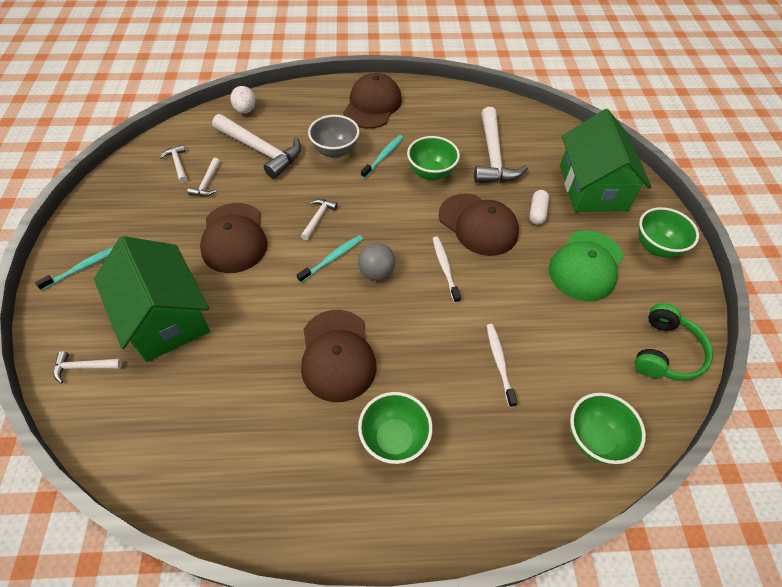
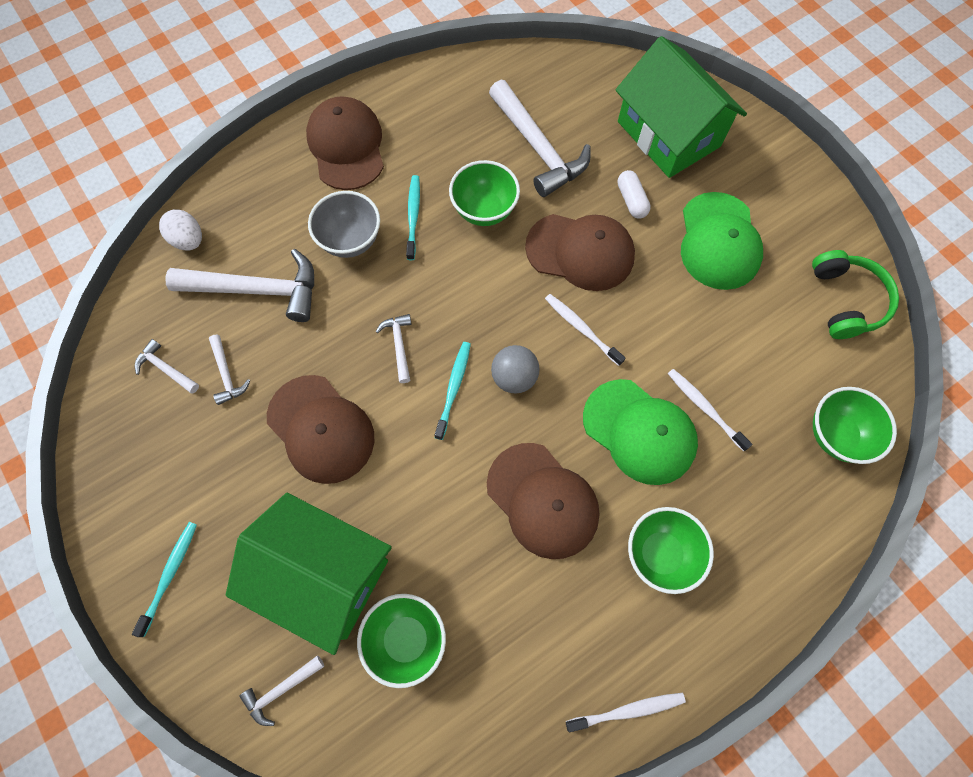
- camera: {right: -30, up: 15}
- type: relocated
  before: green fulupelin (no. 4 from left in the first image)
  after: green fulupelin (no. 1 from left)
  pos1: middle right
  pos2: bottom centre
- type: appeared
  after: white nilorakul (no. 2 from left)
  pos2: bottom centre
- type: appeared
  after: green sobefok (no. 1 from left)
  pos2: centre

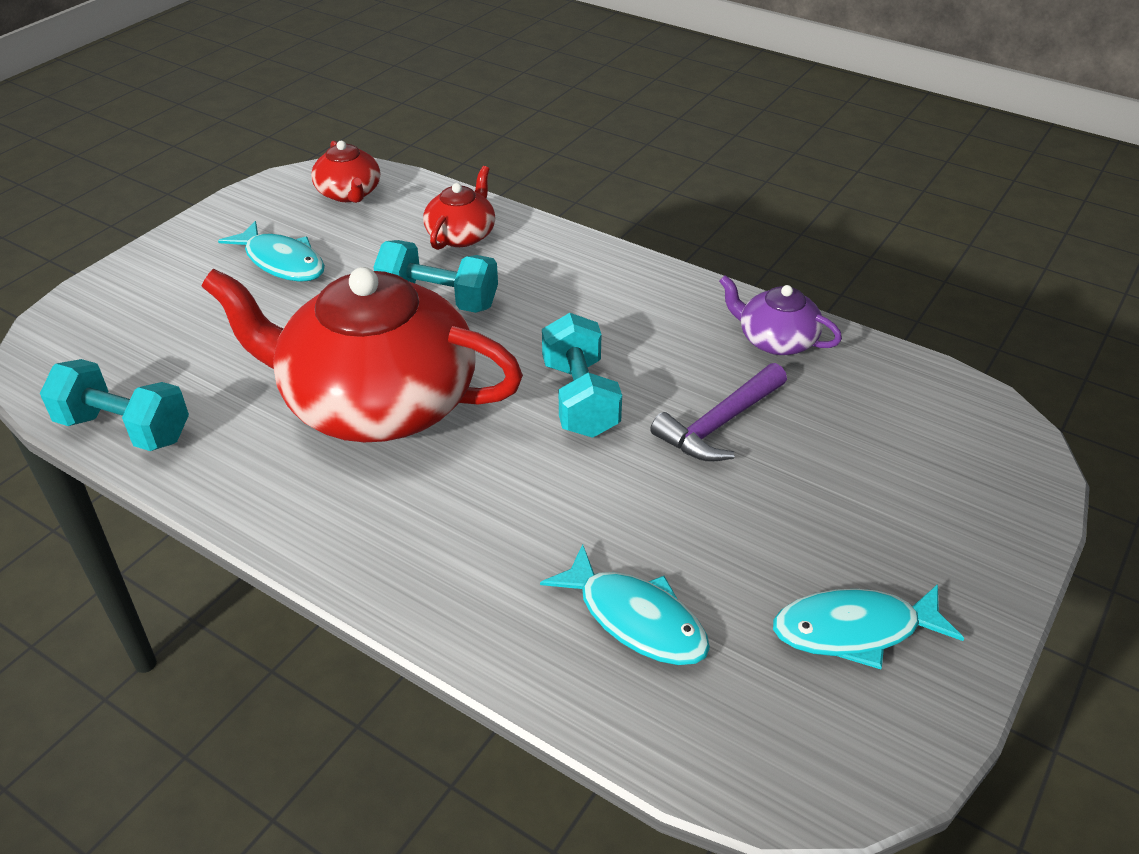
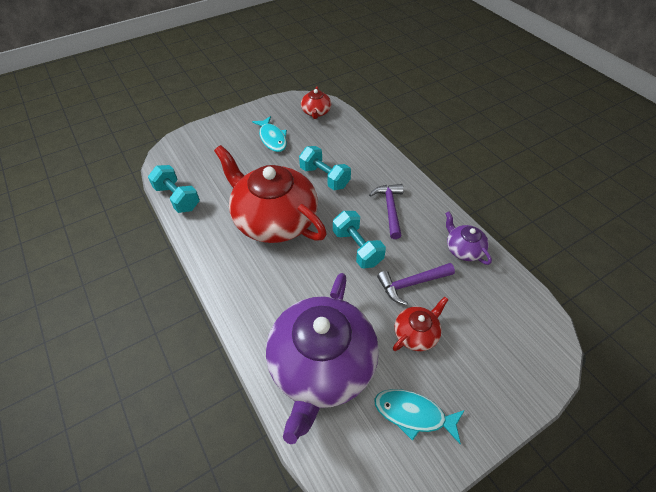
- camera: {right: 25, up: 10}
- type: exchanged
  before: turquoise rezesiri (no. 2 from left)
  after: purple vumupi (no. 1 from left)
  pos1: bottom centre
  pos2: bottom centre
- type: spun
  before: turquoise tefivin (no. 3 from left)
  pos1: centre
  pos2: centre
  turn: -45
- type: appeared
  after: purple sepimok (no. 1 from left)
  pos2: centre
- type: relocated
  before: red vumupi (no. 3 from left)
  pos1: top centre
  pos2: centre

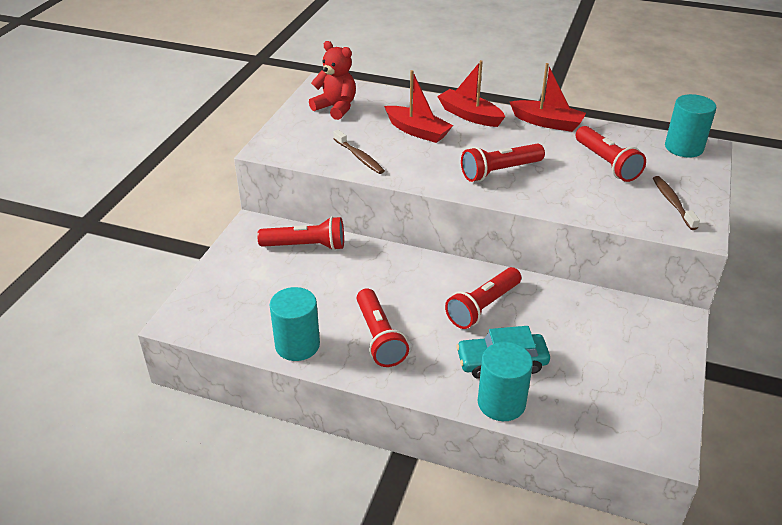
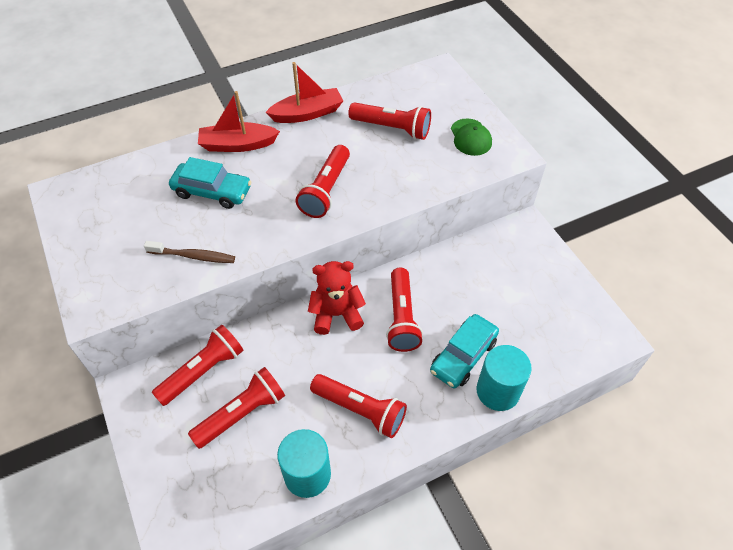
- camera: {right: -45, up: 15}
- type: exchanged
  before: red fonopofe (no. 1 from left)
  after: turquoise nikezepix (no. 1 from left)
  pos1: top centre
  pos2: top left
- type: appeared
  after: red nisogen (no. 2 from left)
  pos2: bottom left
- type: relocated
  before: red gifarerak
  pos1: top centre
  pos2: centre
- type: exchanged
  before: brown nilorakul (no. 2 from left)
  after: green sobefok
  pos1: middle right
  pos2: top centre
- type: missing
  before: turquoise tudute (no. 3 from left)
  pos1: top right

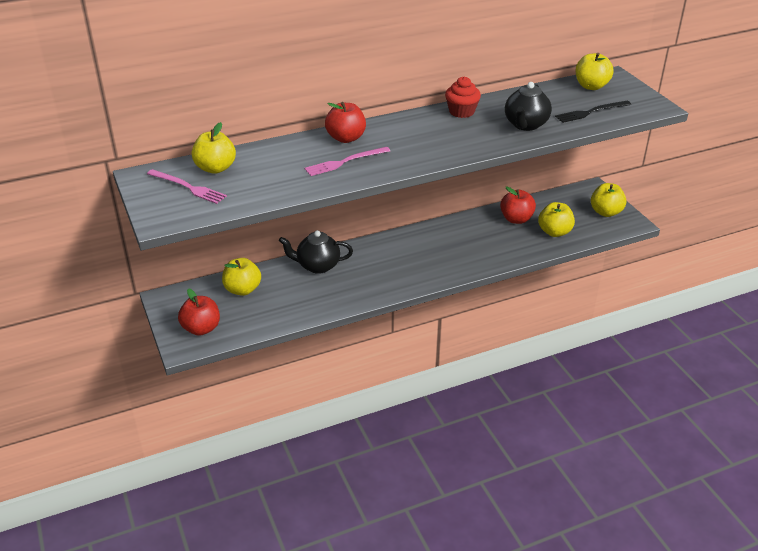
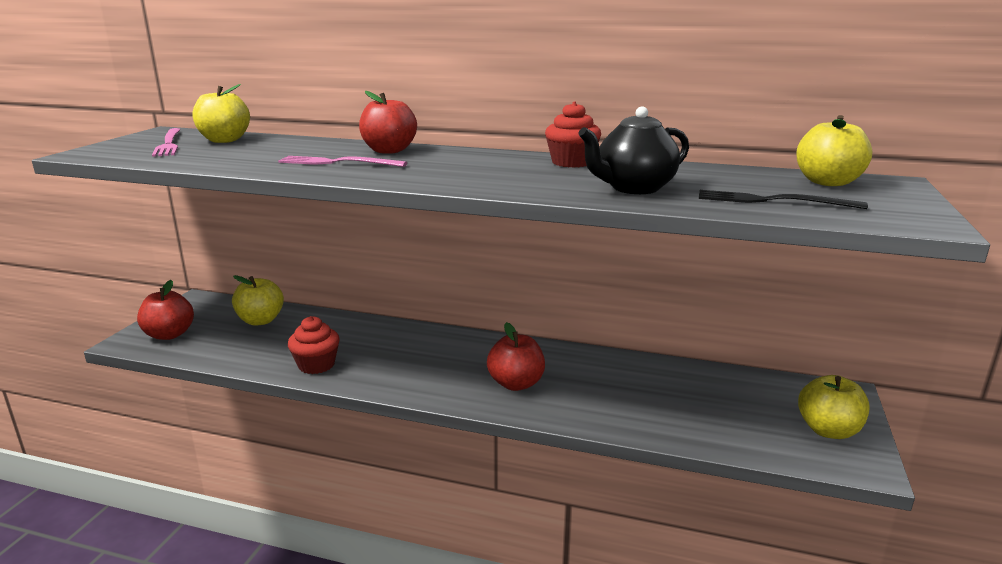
- camera: {right: 40, up: -15}
- type: appeared
  after: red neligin (no. 1 from left)
  pos2: middle left
- type: relocated
  before: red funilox (no. 3 from left)
  pos1: middle right
  pos2: centre
- type: missing
  before: black vumupi (no. 1 from left)
  pos1: centre
- type: missing
  before: yellow funilox (no. 3 from left)
  pos1: middle right

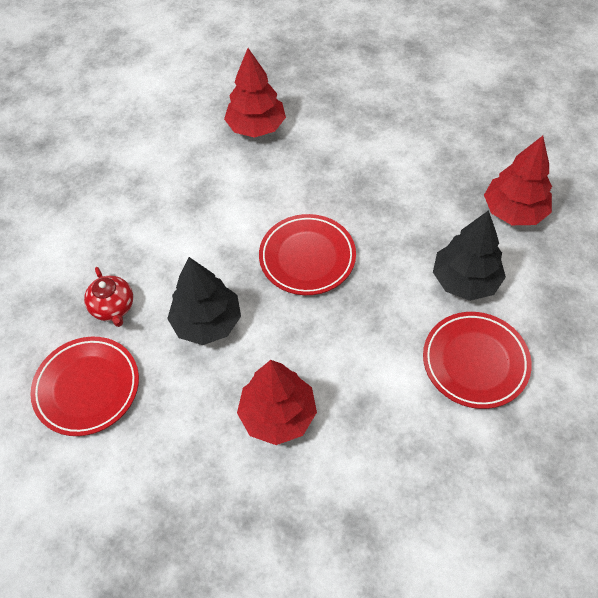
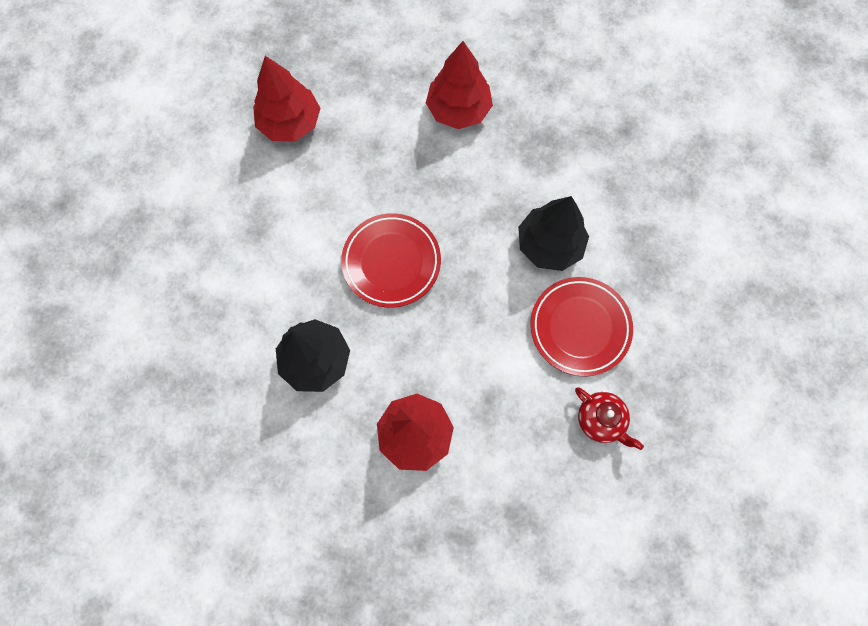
- camera: {right: -20, up: 15}
- type: relocated
  before: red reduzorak (no. 3 from left)
  pos1: top right
  pos2: top centre
- type: relocated
  before: red vumupi
  pos1: middle left
  pos2: bottom right
- type: missing
  before: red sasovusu (no. 1 from left)
  pos1: middle left

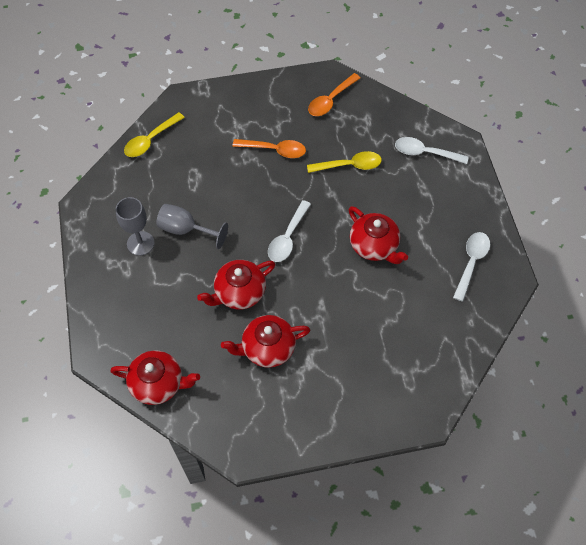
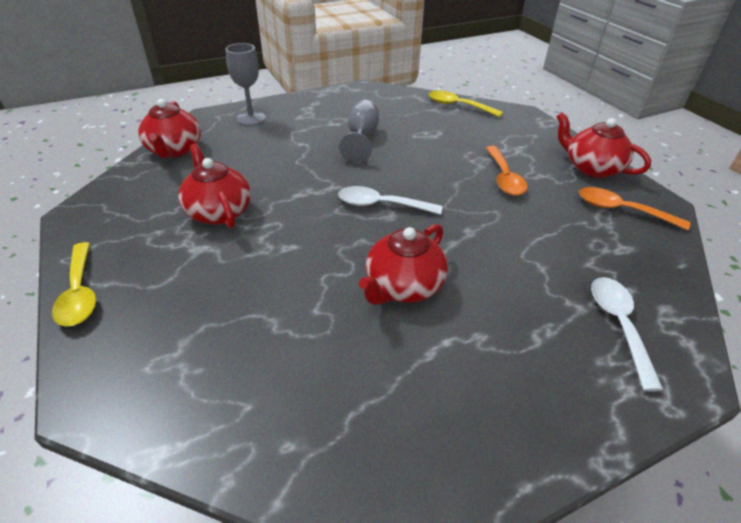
- camera: {right: 75, up: -20}
- type: relocated
  before: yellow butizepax (no. 2 from left in the first image)
  after: yellow butizepax (no. 1 from left)
  pos1: top centre
  pos2: middle left
- type: relocated
  before: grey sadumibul (no. 1 from left)
  pos1: middle left
  pos2: top left
- type: relocated
  before: red vumupi (no. 2 from left in the first image)
  after: red vumupi (no. 4 from left)
  pos1: centre
  pos2: top right
- type: missing
  before: white butizepax (no. 3 from left)
  pos1: middle right

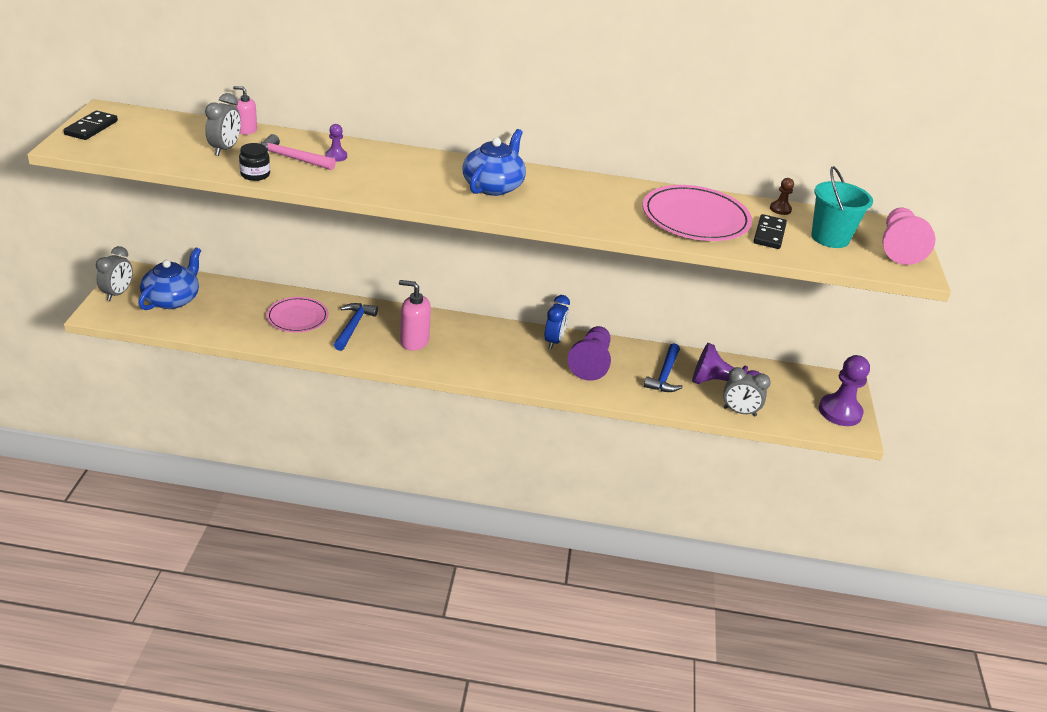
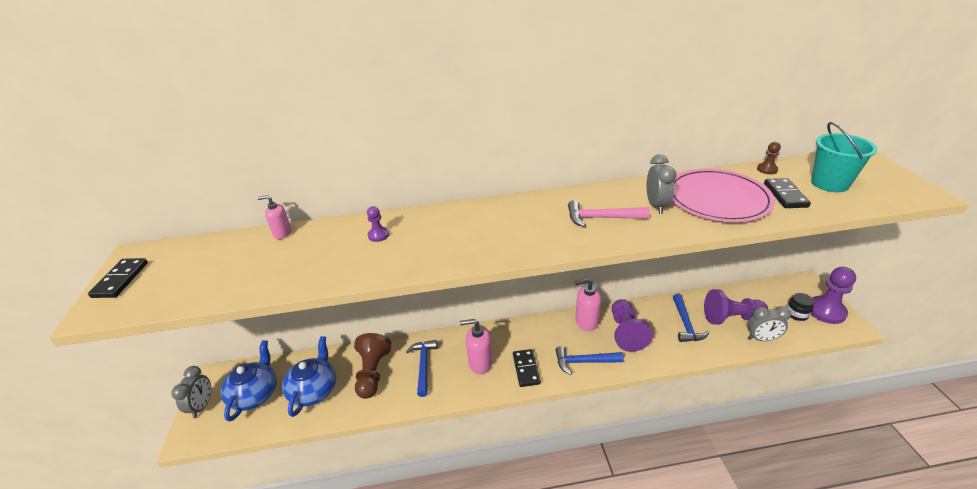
- camera: {right: -10, up: 0}
- type: relocated
  before: blue vumupi (no. 2 from left)
  pos1: top centre
  pos2: bottom left
- type: exchanged
  before: pink sasovusu (no. 1 from left)
  after: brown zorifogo (no. 1 from left)
  pos1: middle left
  pos2: bottom centre
- type: appeared
  after: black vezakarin (no. 2 from left)
  pos2: bottom centre
- type: appeared
  after: blue sepimok (no. 2 from left)
  pos2: bottom centre
- type: relocated
  before: pink sepimok
  pos1: top left
  pos2: centre
- type: exchanged
  before: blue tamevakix
  after: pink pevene (no. 3 from left)
  pos1: centre
  pos2: centre
- type: relocated
  before: grey tamevakix (no. 2 from left)
  pos1: top left
  pos2: middle right
- type: relocated
  before: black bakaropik
  pos1: top left
  pos2: middle right
- type: missing
  before: pink zorifogo
  pos1: top right

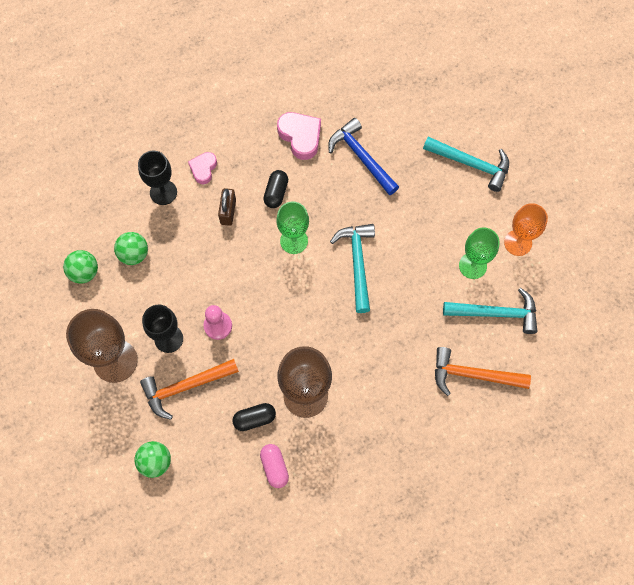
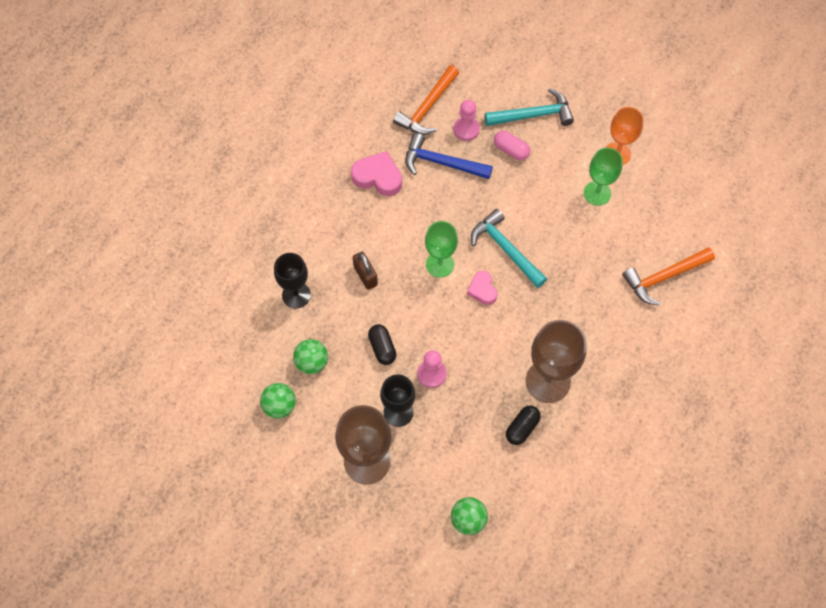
- camera: {right: -35, up: -5}
- type: relocated
  before: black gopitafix (no. 2 from left in the first image)
  after: black gopitafix (no. 1 from left)
  pos1: top centre
  pos2: centre
- type: relocated
  before: orange sepimok (no. 1 from left)
  pos1: middle left
  pos2: top centre
- type: appeared
  after: pink zorifogo (no. 2 from left)
  pos2: top centre
- type: relocated
  before: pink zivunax (no. 1 from left in the first image)
  after: pink zivunax (no. 2 from left)
  pos1: top left
  pos2: centre
- type: relocated
  before: pink gopitafix
  pos1: bottom centre
  pos2: top centre
- type: missing
  before: turquoise sepimok (no. 3 from left)
  pos1: middle right

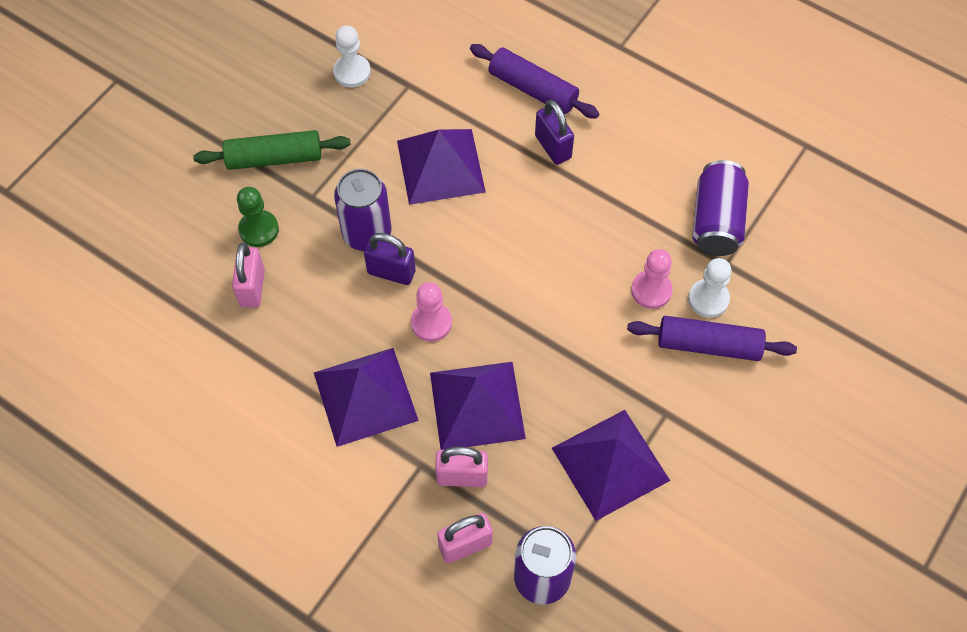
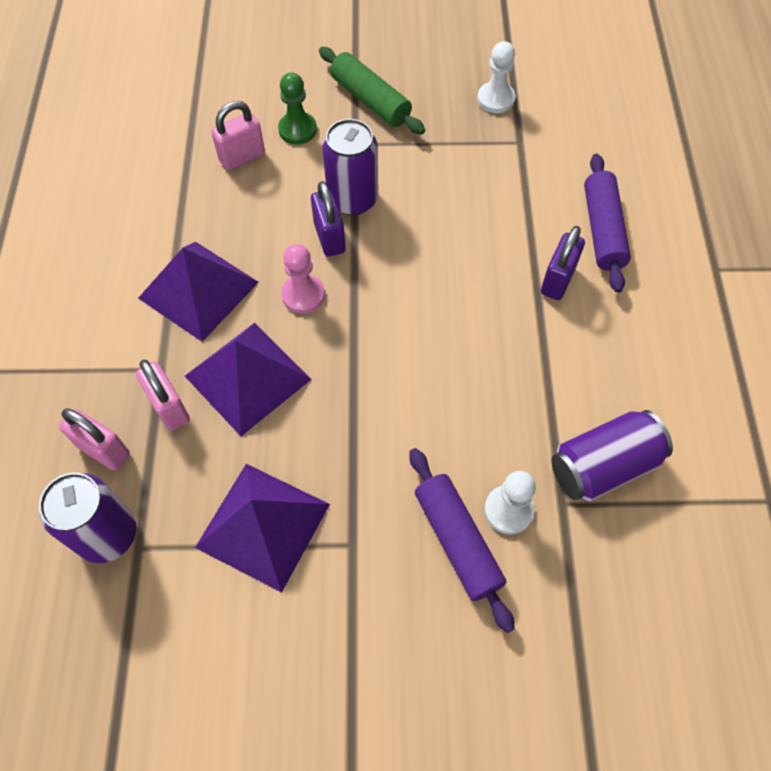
- camera: {right: 55, up: 0}
- type: missing
  before: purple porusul (no. 2 from left)
  pos1: top centre
- type: missing
  before: pink zorifogo (no. 2 from left)
  pos1: middle right

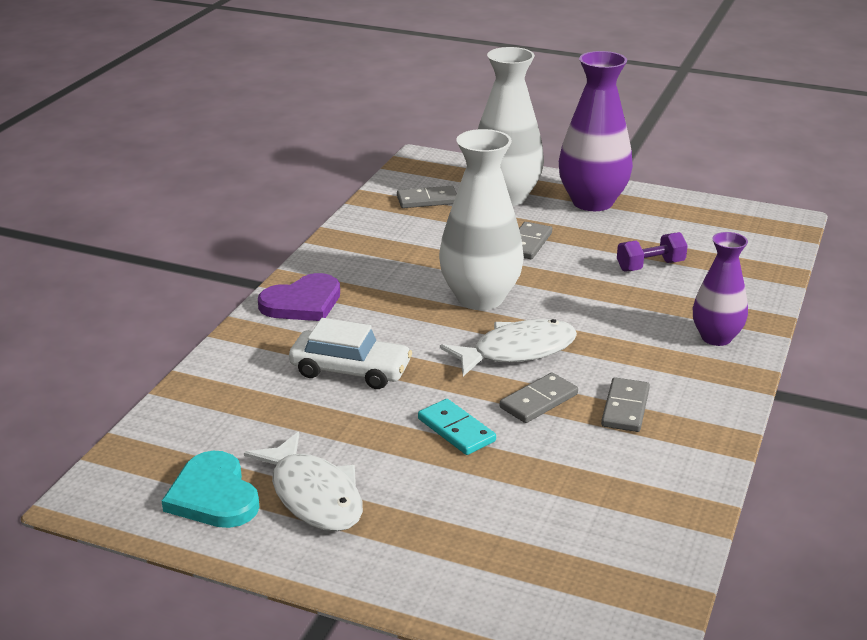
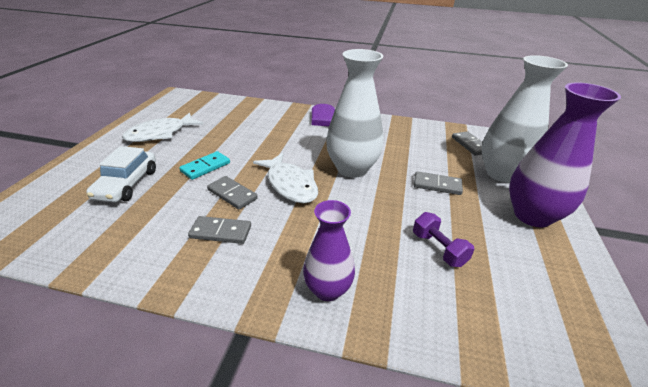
- camera: {right: 80, up: 5}
- type: relocated
  before: white nikezepix
  pos1: centre
  pos2: middle left
- type: missing
  before: turquoise zivunax
  pos1: bottom left

